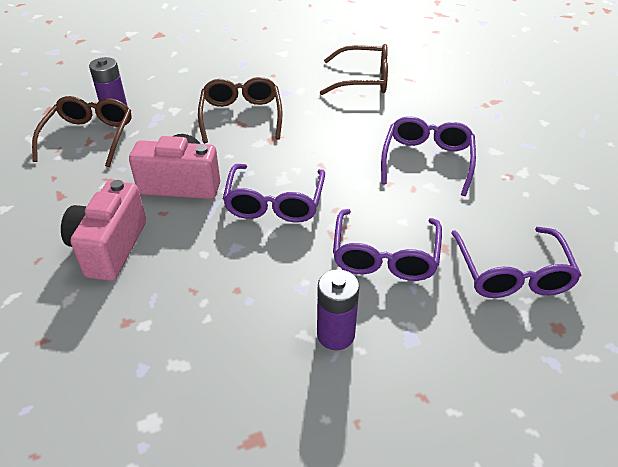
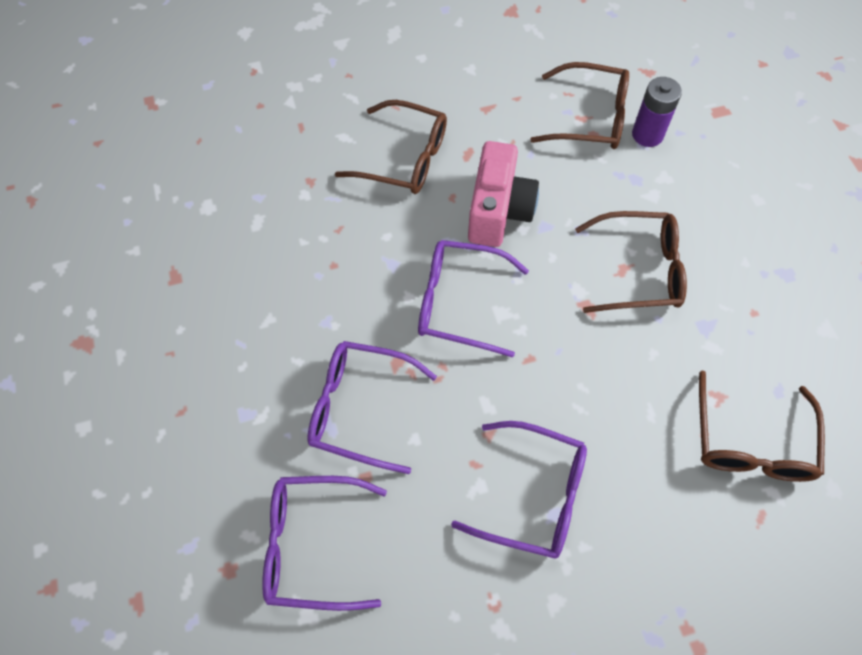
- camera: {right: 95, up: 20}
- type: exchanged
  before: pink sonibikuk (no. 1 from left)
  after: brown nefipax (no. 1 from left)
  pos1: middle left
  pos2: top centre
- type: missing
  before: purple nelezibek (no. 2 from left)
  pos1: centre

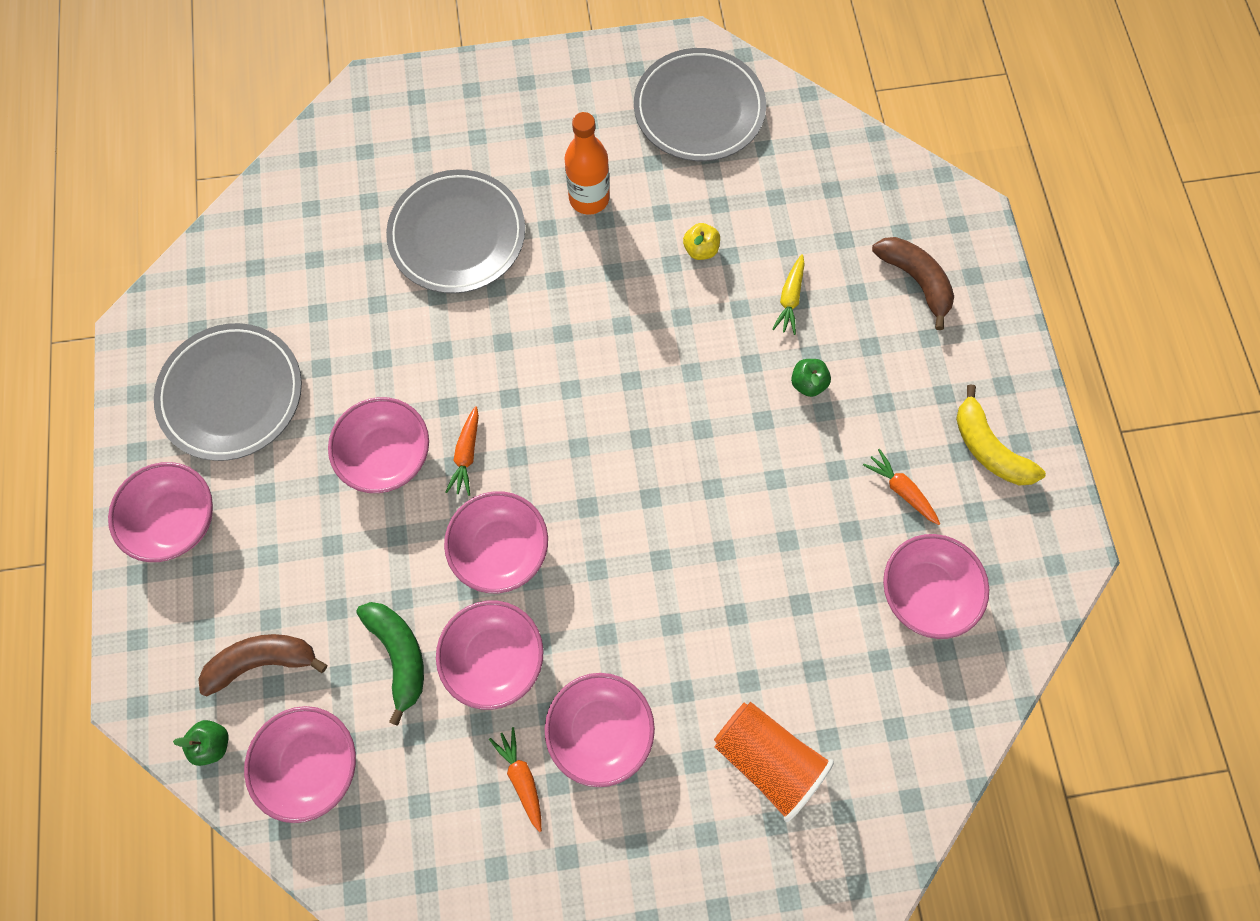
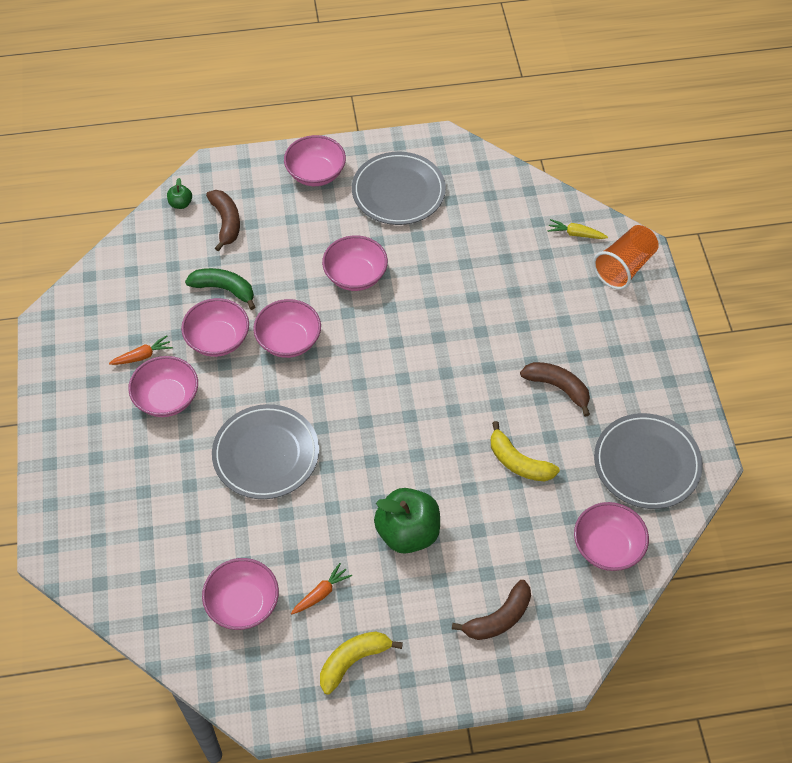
- camera: {right: 90, up: -15}
- type: spun
  before: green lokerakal
  pos1: bottom left
  pos2: middle left
  turn: -135
- type: relocated
  before: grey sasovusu (no. 2 from left in the first image)
  after: grey sasovusu (no. 1 from left)
  pos1: top centre
  pos2: centre
- type: size
  before: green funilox (no. 2 from left)
  pos1: centre
  pos2: bottom centre
  scale: 2.22
- type: exchanged
  before: yellow funilox
  after: yellow lokerakal (no. 2 from left)
  pos1: top centre
  pos2: centre
- type: exchanged
  before: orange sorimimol
  after: brown lokerakal (no. 3 from left)
  pos1: top centre
  pos2: middle right
- type: relocated
  before: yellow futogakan
  pos1: top centre
  pos2: top right
- type: relocated
  before: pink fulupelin (no. 2 from left in the first image)
  after: pink fulupelin (no. 7 from left)
  pos1: bottom left
  pos2: bottom right
- type: relocated
  before: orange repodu
  pos1: bottom centre
  pos2: middle right
- type: missing
  before: orange futogakan (no. 1 from left)
  pos1: centre

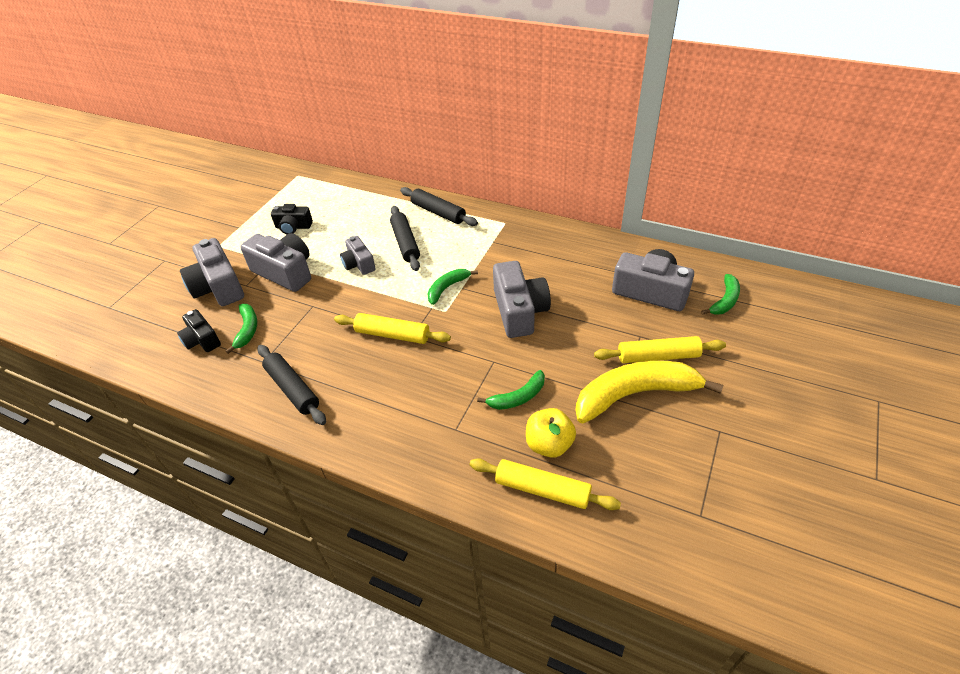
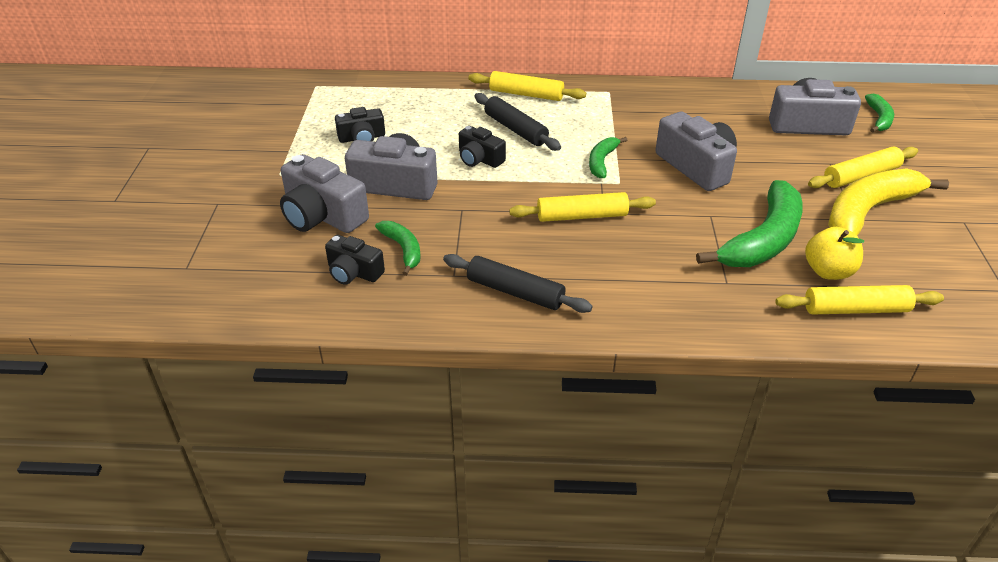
- camera: {right: -25, up: -5}
- type: colour
  before: grey sonibikuk (no. 3 from left)
  after: black sonibikuk (no. 3 from left)
  pos1: centre
  pos2: top centre
- type: colour
  before: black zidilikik (no. 3 from left)
  after: yellow zidilikik (no. 1 from left)
  pos1: top centre
  pos2: top centre
- type: size
  before: green lokerakal (no. 3 from left)
  pos1: centre
  pos2: middle right
  scale: 1.96

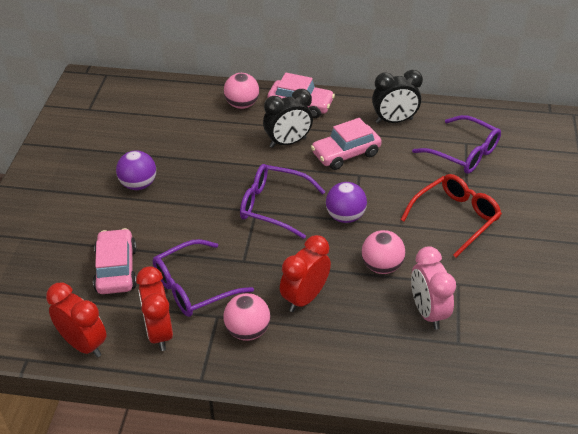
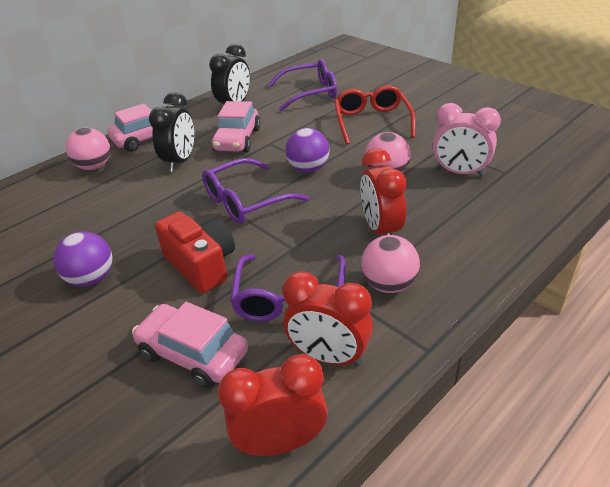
- camera: {right: -50, up: -5}
- type: appeared
  after: red sonibikuk
  pos2: middle left

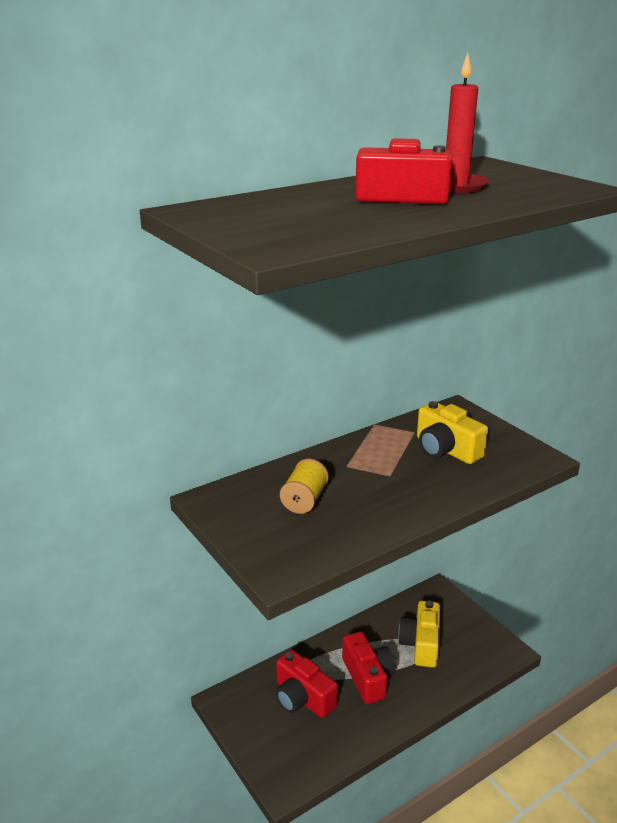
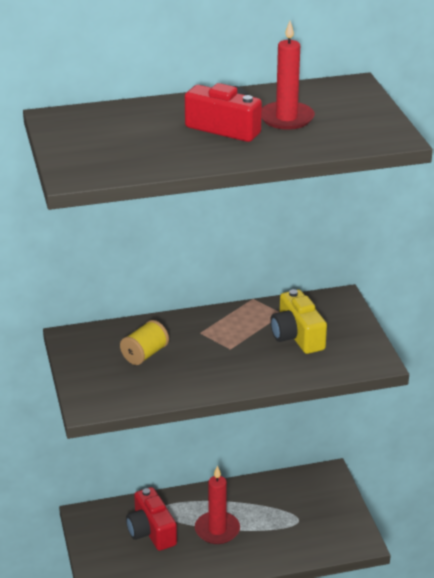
- camera: {right: 20, up: 5}
- type: exchanged
  before: red sonibikuk (no. 2 from left)
  after: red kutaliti (no. 1 from left)
  pos1: bottom centre
  pos2: bottom centre
- type: missing
  before: yellow sonibikuk (no. 1 from left)
  pos1: bottom right

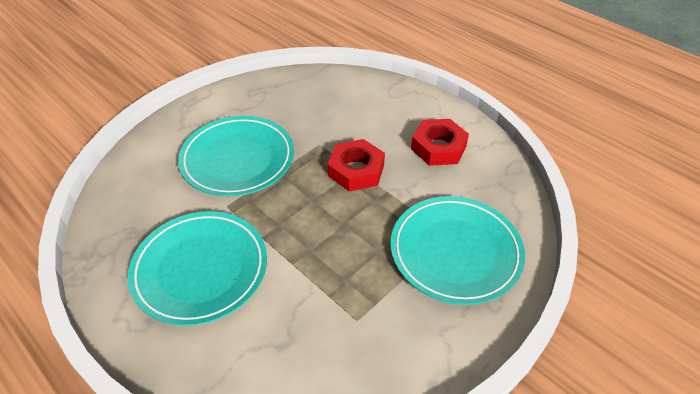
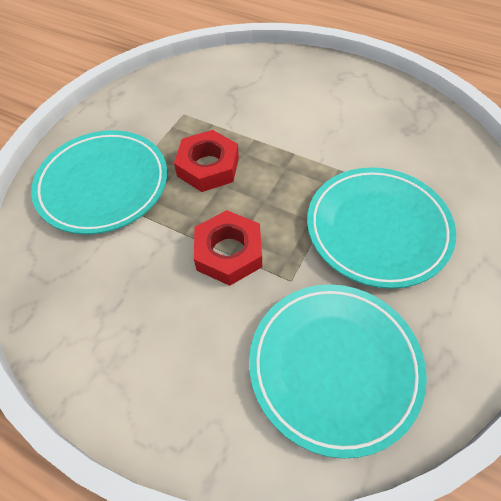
- camera: {right: 165, up: 10}
- type: relocated
  before: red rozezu (no. 2 from left in the first image)
  after: red rozezu (no. 1 from left)
  pos1: centre
  pos2: top centre
- type: relocated
  before: turquoise sasovusu (no. 1 from left in the first image)
  after: turquoise sasovusu (no. 2 from left)
  pos1: bottom left
  pos2: bottom right

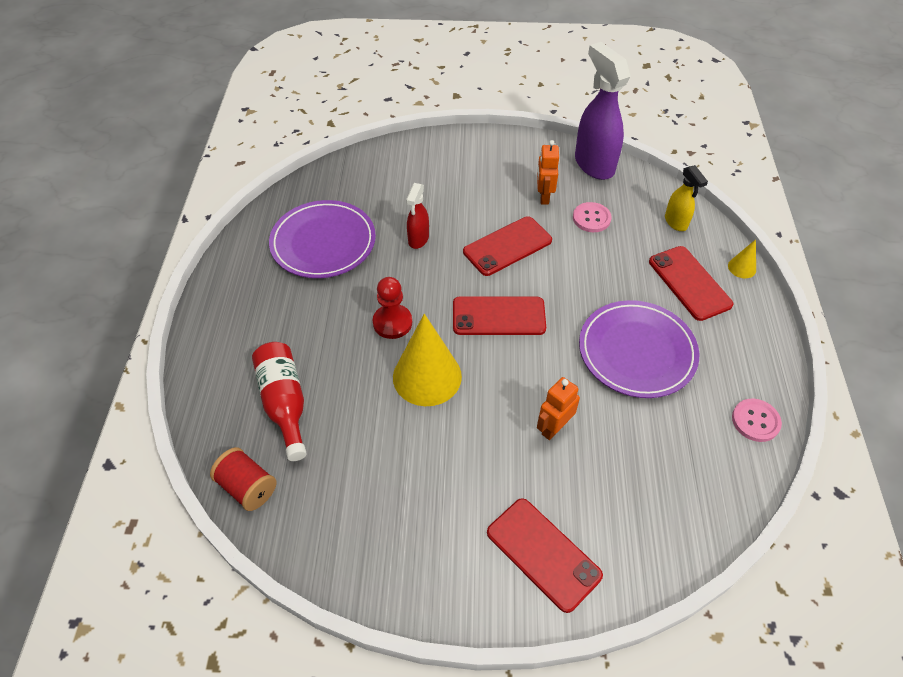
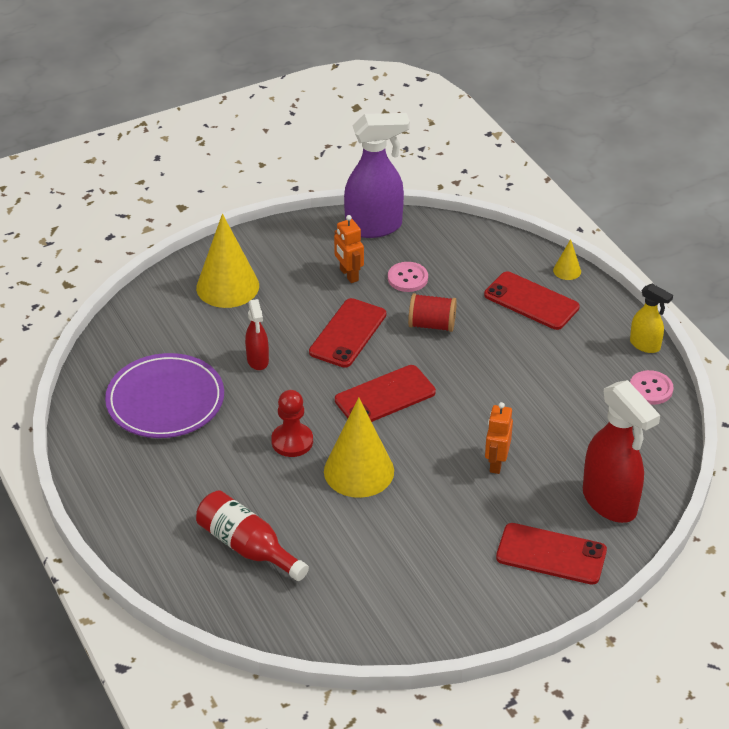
- camera: {right: -30, up: -10}
- type: appeared
  after: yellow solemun (no. 1 from left)
  pos2: middle left
- type: spun
  before: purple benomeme
  pos1: top right
  pos2: top centre
  turn: 135
- type: relocated
  before: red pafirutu
  pos1: bottom left
  pos2: centre
- type: appeared
  after: red benomeme (no. 2 from left)
  pos2: middle right
- type: relocated
  before: yellow benomeme
  pos1: top right
  pos2: middle right
- type: missing
  before: purple sasovusu (no. 2 from left)
  pos1: middle right

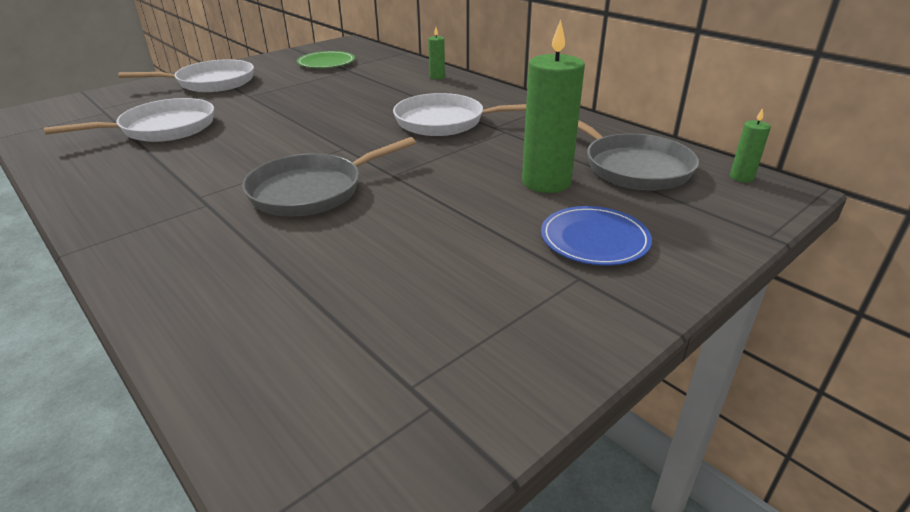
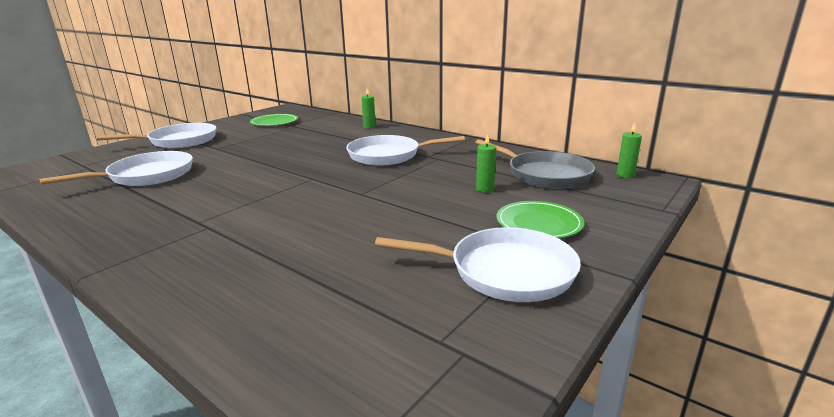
- camera: {right: -10, up: -10}
- type: appeared
  after: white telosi (no. 4 from left)
  pos2: centre
- type: size
  before: green kutaliti (no. 2 from left)
  pos1: top centre
  pos2: centre
  scale: 0.47
- type: colour
  before: blue sasovusu
  after: green sasovusu (no. 2 from left)
  pos1: centre
  pos2: centre
- type: missing
  before: grey telosi (no. 1 from left)
  pos1: centre

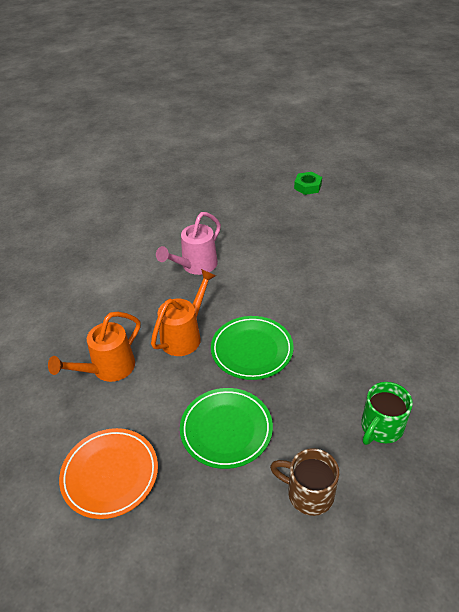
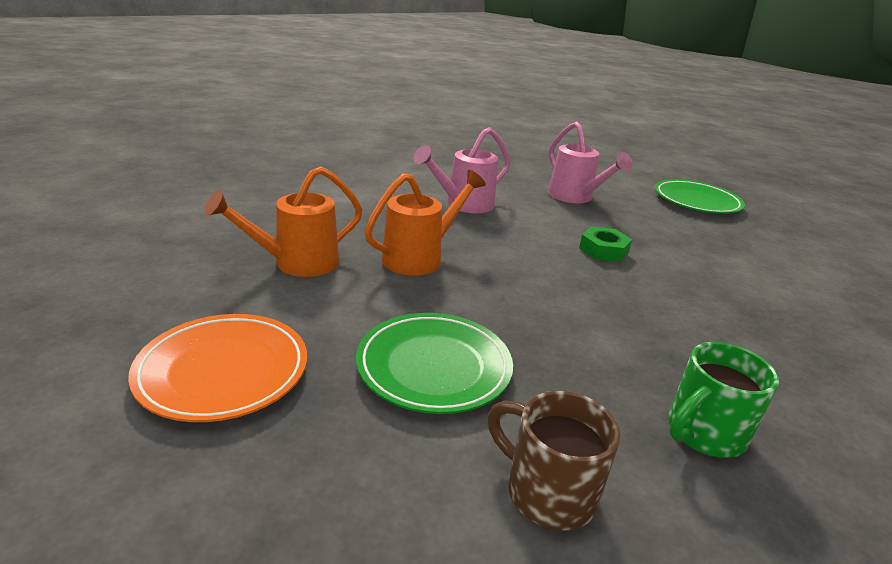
- camera: {right: 10, up: -15}
- type: appeared
  after: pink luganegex (no. 2 from left)
  pos2: top centre
- type: relocated
  before: green rozezu
  pos1: top right
  pos2: middle right
- type: relocated
  before: green sasovusu (no. 2 from left)
  pos1: centre
  pos2: middle right

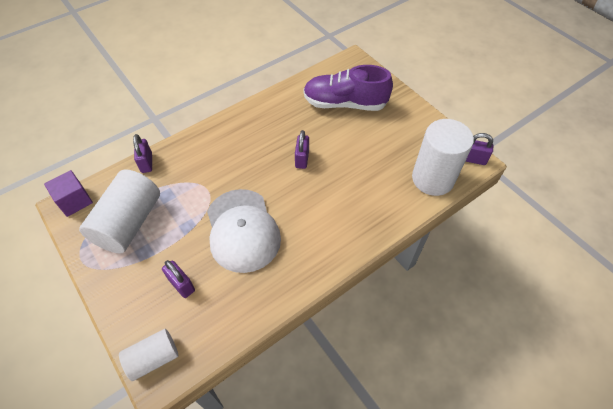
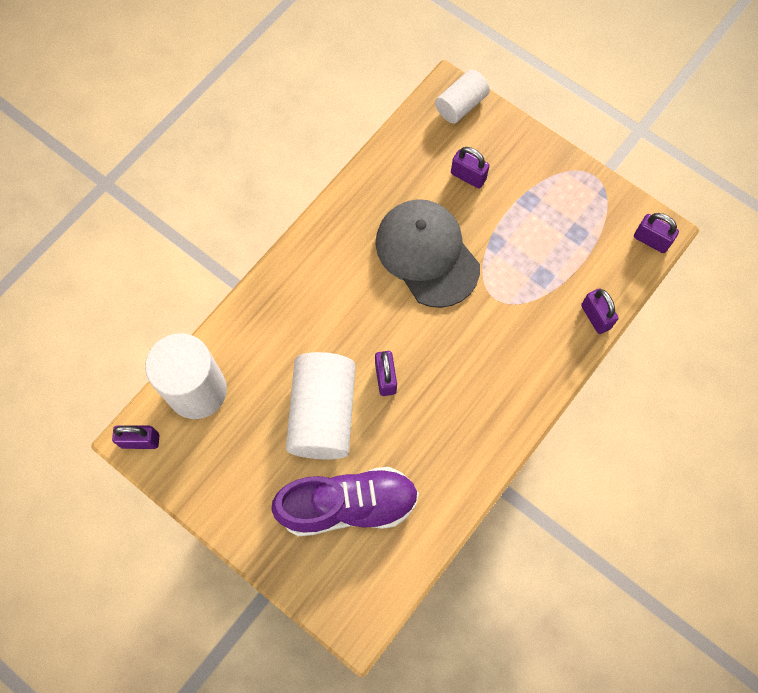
- camera: {right: 165, up: 15}
- type: relocated
  before: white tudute (no. 1 from left in the first image)
  after: white tudute (no. 2 from left)
  pos1: middle left
  pos2: centre
- type: colour
  before: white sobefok
  after: grey sobefok
  pos1: centre
  pos2: centre
- type: exchanged
  before: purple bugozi
  after: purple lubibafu (no. 5 from left)
  pos1: middle left
  pos2: middle right

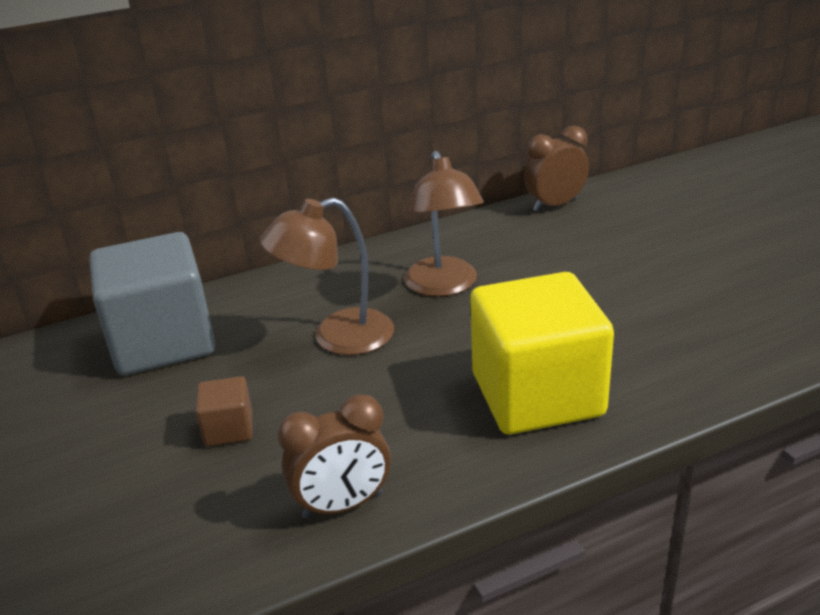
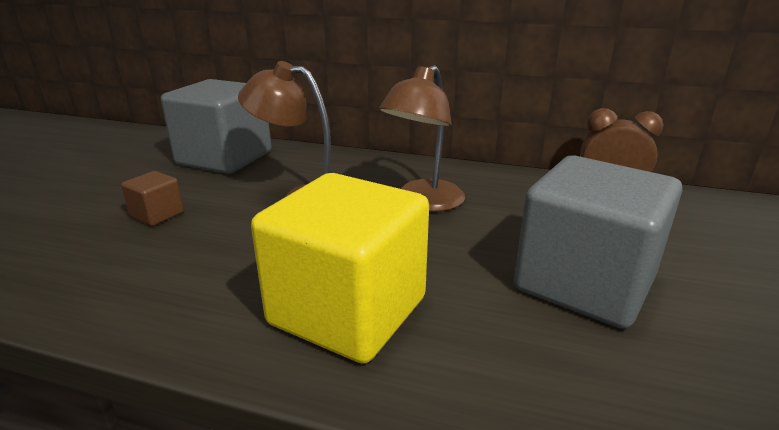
- camera: {right: 40, up: -5}
- type: appeared
  after: grey bugozi (no. 2 from left)
  pos2: middle right
- type: missing
  before: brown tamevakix (no. 1 from left)
  pos1: bottom centre

